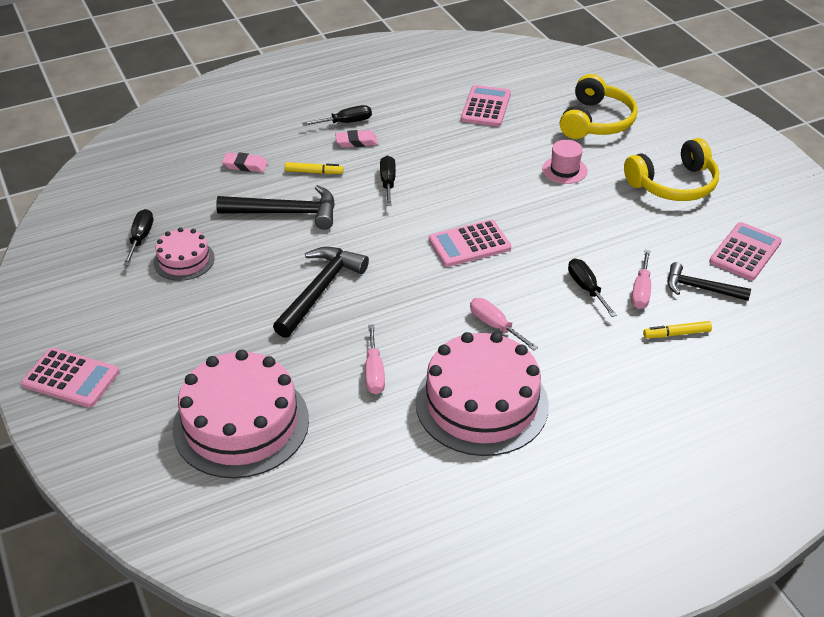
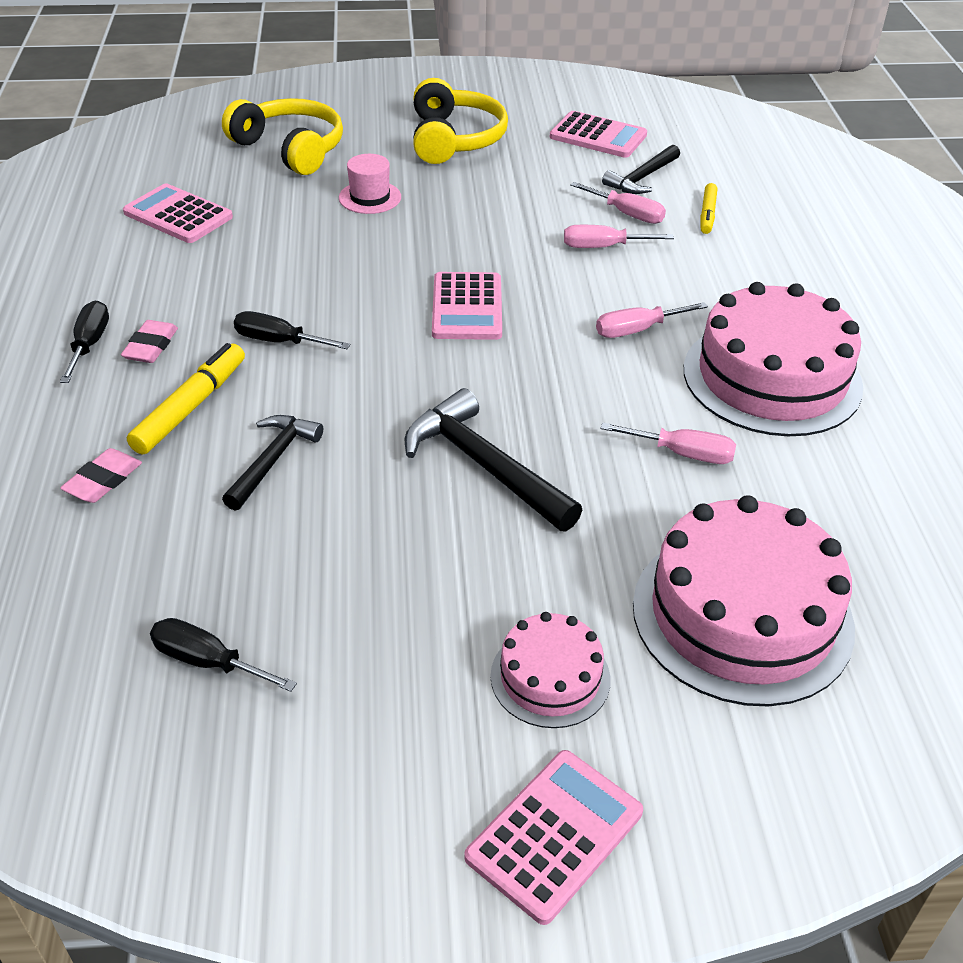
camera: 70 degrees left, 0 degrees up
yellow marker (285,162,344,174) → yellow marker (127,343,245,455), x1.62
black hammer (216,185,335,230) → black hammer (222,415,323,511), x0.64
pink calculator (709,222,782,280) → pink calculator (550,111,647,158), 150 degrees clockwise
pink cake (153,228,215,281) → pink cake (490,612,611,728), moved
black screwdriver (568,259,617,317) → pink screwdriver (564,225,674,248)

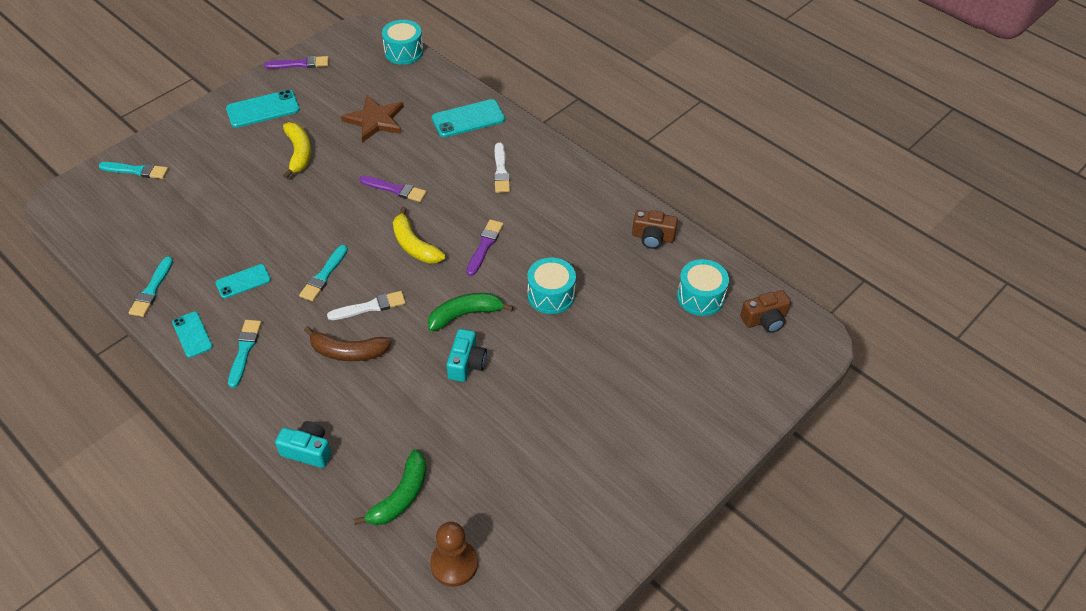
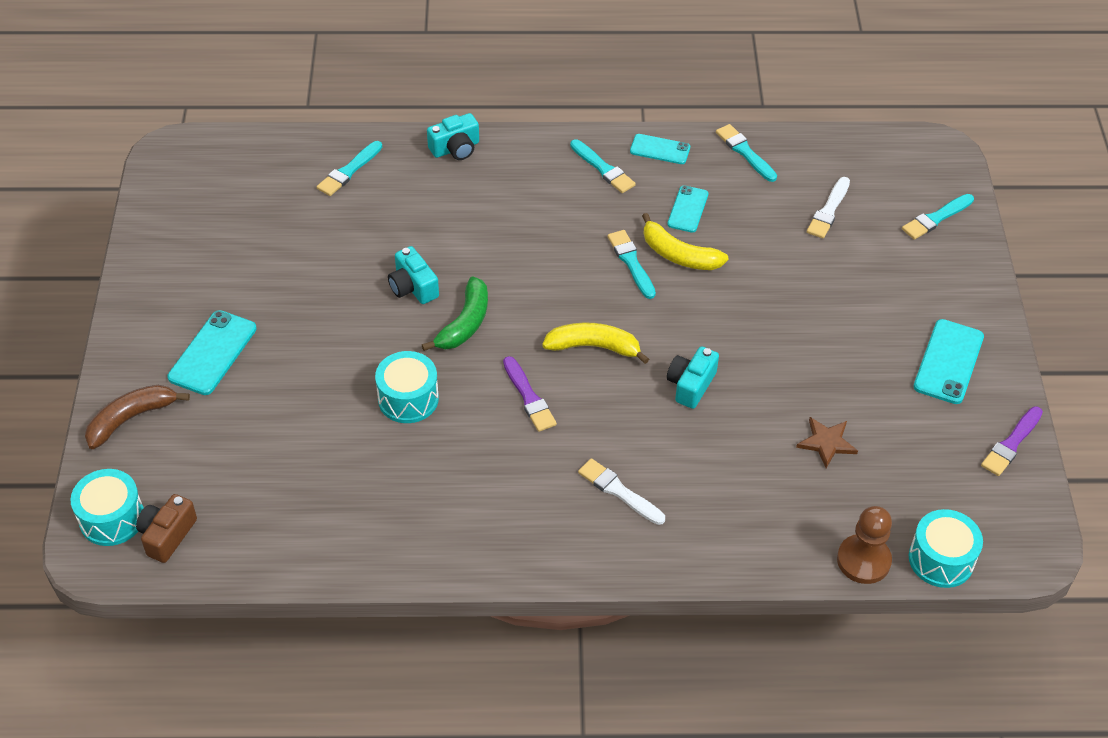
camera: 135 degrees right, 0 degrees up
brown star (341,95,404,142) → brown star (796,417,858,468), x0.64
turquoise phone (432,99,505,137) → turquoise phone (167,310,257,395), moved
yellow banana (283,122,311,179) → yellow banana (642,213,729,270), moved
purple brush (359,176,427,202) → turquoise camera (667,346,719,409)
brown camera (632,210,678,249) → -
turquoise drum (677,259,729,316) → turquoise drum (70,469,144,546), moved
white brush (327,291,406,320) → white brush (807,177,850,239), moved
brown banana (304,326,392,361) → brown banana (85,385,190,449), moved
green banana (353,449,427,525) → turquoise brush (317,141,382,196)
brown pawn (430,522,478,587) → brown pawn (837,506,892,584), moved

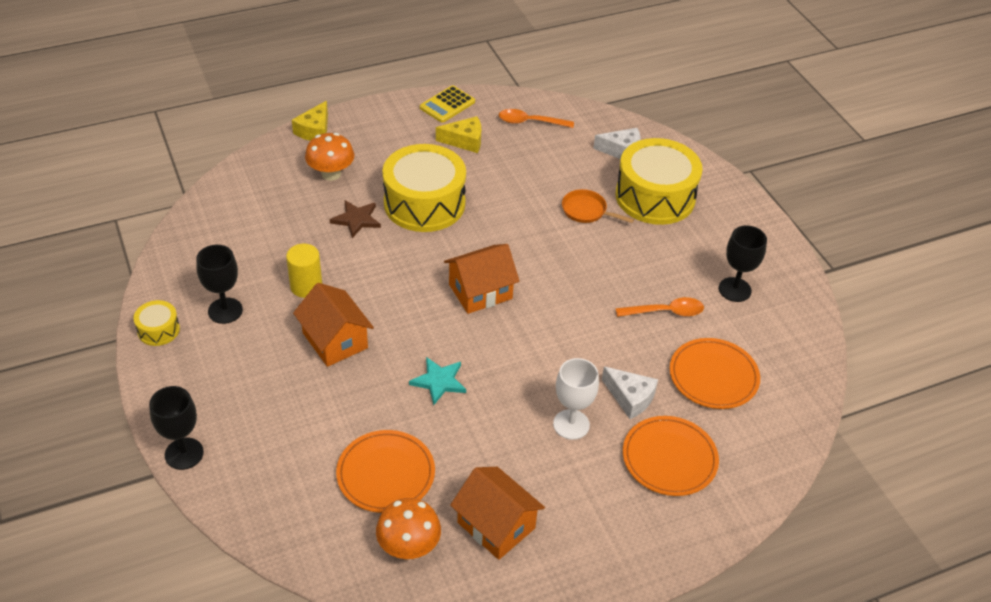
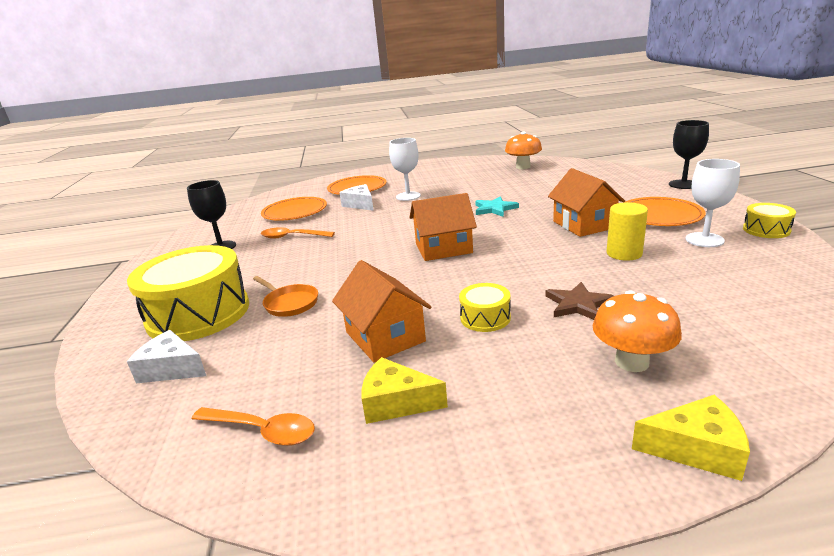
camera: 160 degrees left, 20 degrees down
yellow calculator (420,85,475,123) → -
yellow cheese (292,101,328,141) → yellow cheese (632,395,750,481), 60 degrees clockwise
yellow drum (382,144,466,232) → yellow drum (459,283,511,332), x0.45
black goblet (196,245,243,324) → white goblet (685,159,740,247)
orange plate (336,430,435,513) → orange plate (625,197,705,226), moved
orange house (450,467,545,560) → orange house (332,260,432,363), moved

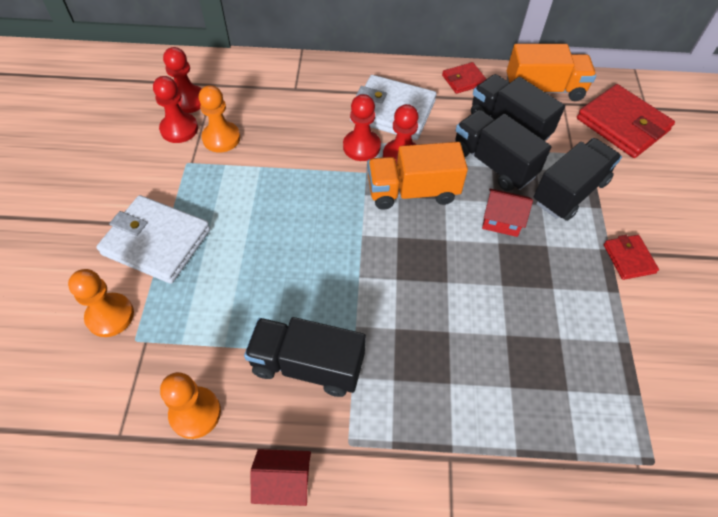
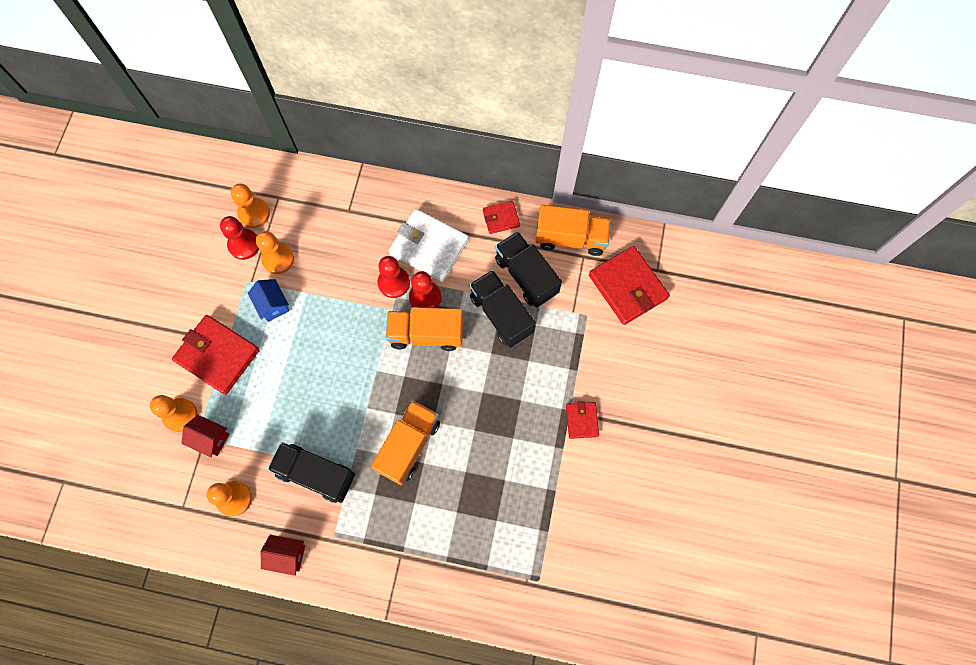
camera: 10 degrees right, 15 degrees up
red pawn (163,47,202,113) → orange pawn (231,183,270,228)
black truck (534,138,622,221) → -
red house (482,189,533,237) → red house (181,415,229,457), moved
white wallet (96,195,210,284) → red wallet (172,315,259,395)
- → blue house (248,279,289,322)
- → orange truck (371,400,440,485)

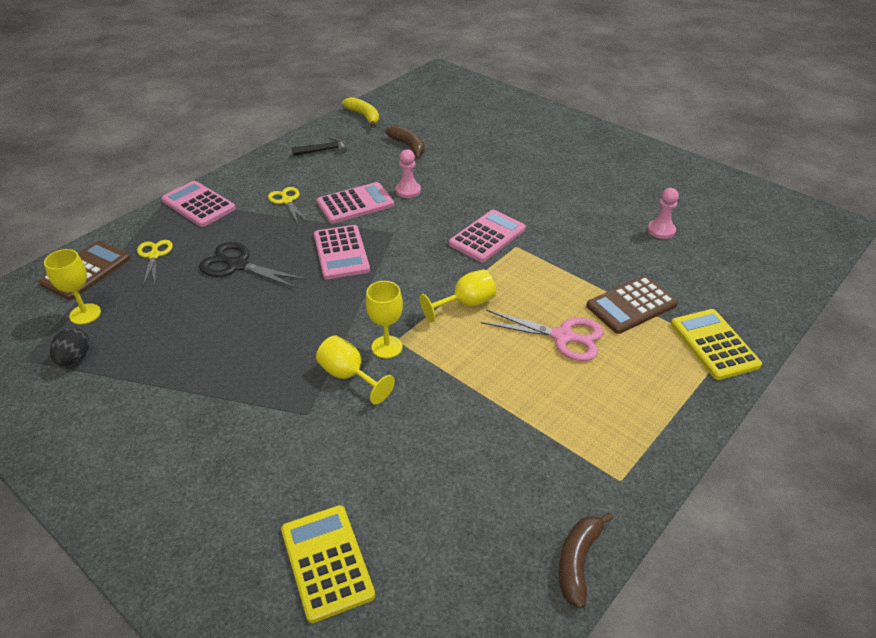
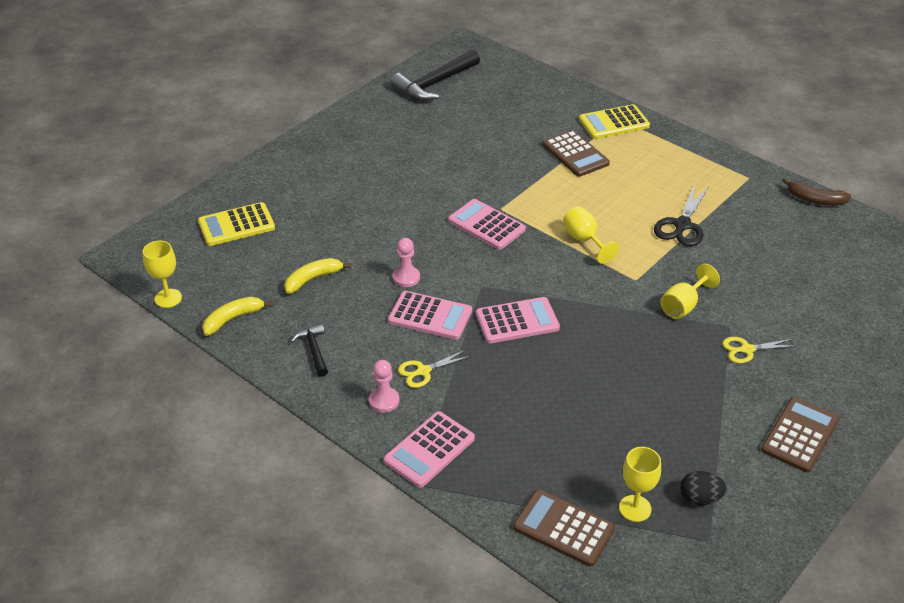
camera: 90 degrees left, 0 degrees up
brown banana (385,126,425,159) → yellow banana (284,258,351,294)
pink calculator (317,182,394,224) → pink calculator (388,291,472,340), 135 degrees clockwise
pink pawn (648,188,679,239) → pink pawn (369,360,400,413), moved
yellow scissors (137,240,173,286) → yellow scissors (722,337,796,363), moved
black scissors (199,242,306,289) → black scissors (654,186,709,246), moved
yellow goblet (365,281,403,358) → yellow goblet (143,241,182,308), moved
pink scissors (481,310,604,361) → -
yellow calculator (281,505,375,623) → yellow calculator (198,202,275,246), moved
- → black hammer (391,50,480,100)
- → brown calculator (761,397,839,473)

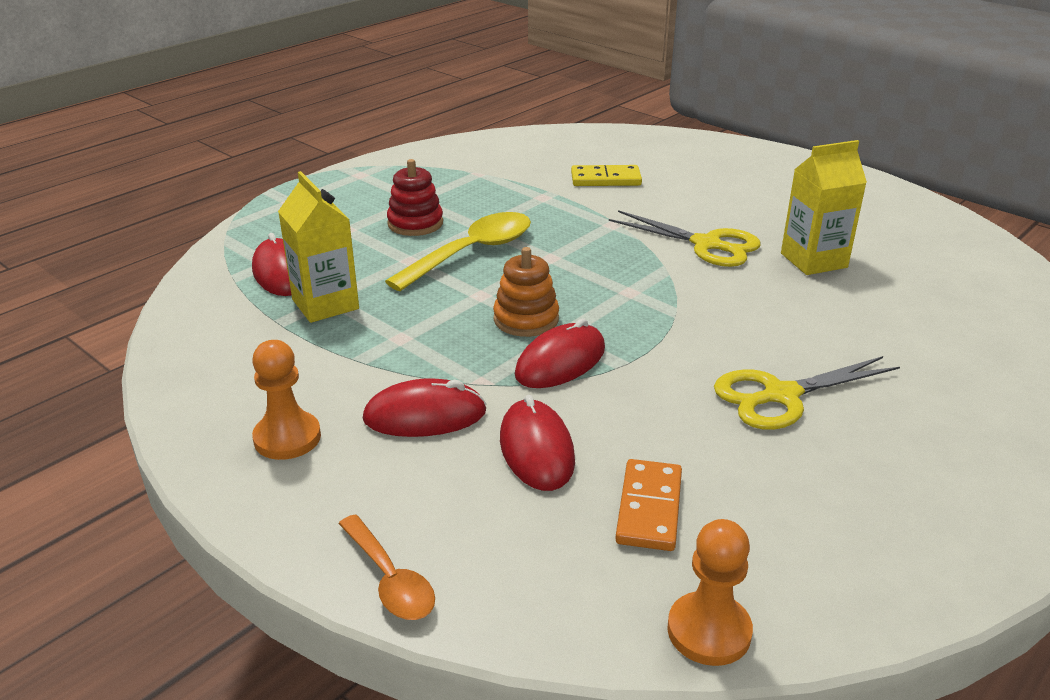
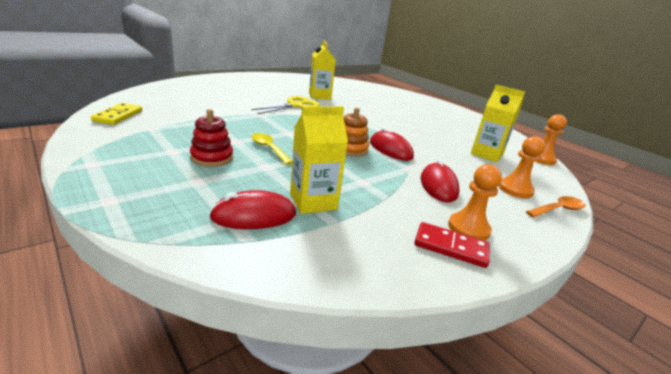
camera: 85 degrees left, 5 degrees down
yellow domino (571,165,642,186) → yellow domino (91,103,142,125), moved
yellow spoon (385,212,531,291) → yellow spoon (251,133,292,165), x0.60
yellow scissors (714,356,900,430) → -
red mouse (500,395,575,491) → -
orange domino (615,459,682,551) → yellow carton (471,85,525,162)
- → orange pawn (499,136,545,198)
- → red domino (414,222,490,268)

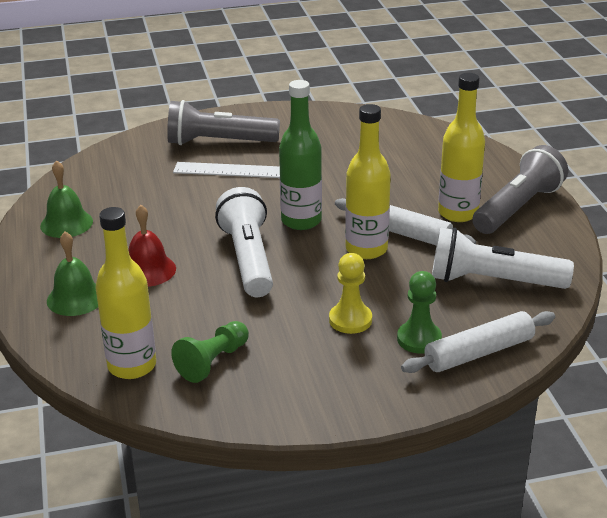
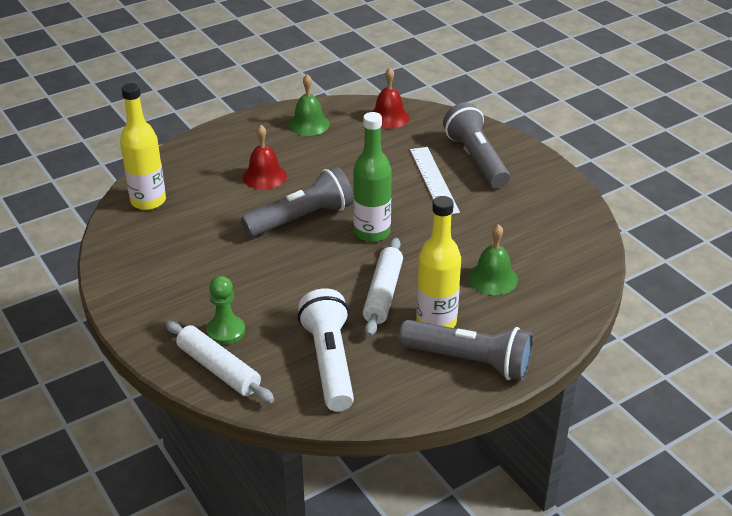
camera: 70 degrees right, 5 degrees up
yellow bottle (345,104,391,259) → -
white flashlight (215,187,273,297) → grey flashlight (241,166,353,237)
green bell (47,232,98,316) → green bell (468,224,518,295), moved
yellow pawn (329,253,372,334) → -
green pawn (171,321,249,383) → -
- → red bell (372,68,409,129)

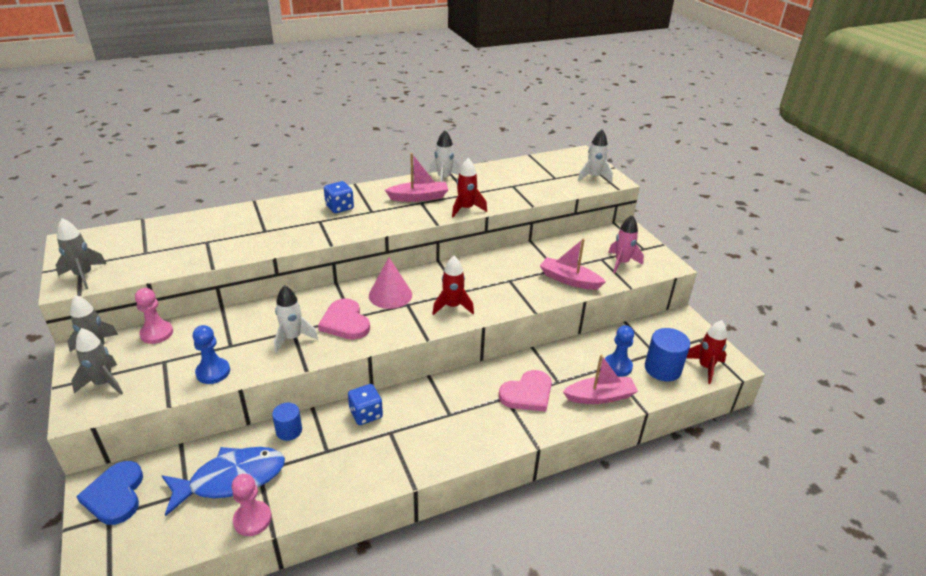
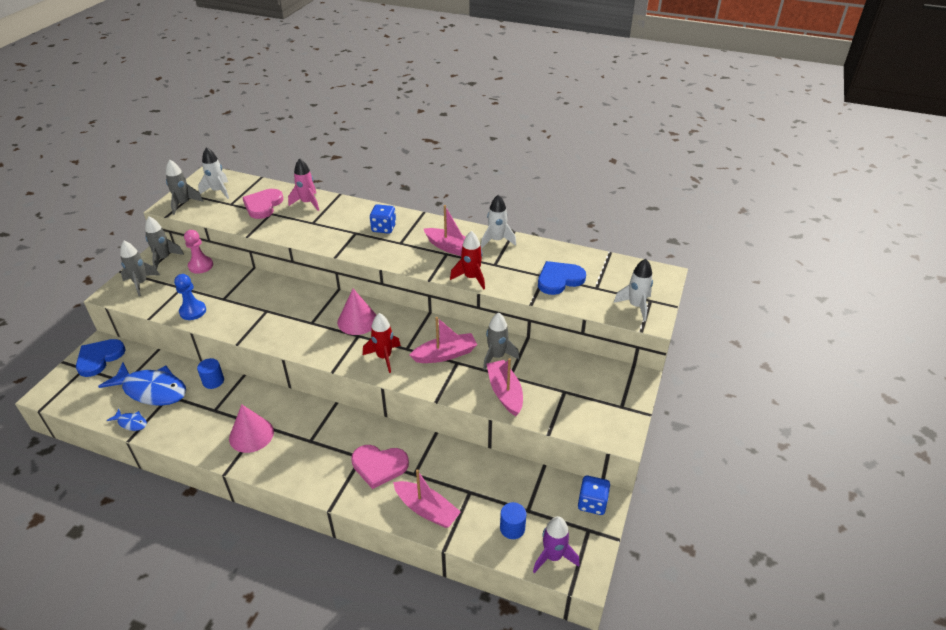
camera: 45 degrees right, 5 degrees up
pink rocket (608,215,644,274) → pink rocket (288,158,319,211), moved
white rocket (274,285,318,353) → white rocket (198,147,229,199), moved
pink heart (318,298,370,340) → pink heart (242,189,284,219), moved
red rocket (687,320,727,384) → purple rocket (533,516,579,573)
blue pawn (605,325,634,377) → -
blue cylinder (645,328,690,382) → blue cylinder (500,502,526,539), x0.63
blue dice (348,384,383,425) → blue dice (578,475,610,515), moved
pink pawn (232,474,272,536) → blue fish (106,409,147,431)
- → blue heart (538,261,586,295)
- → grey rocket (483,312,519,370)
- → pink boat (410,317,477,363)
- → pink cone (229,404,274,453)

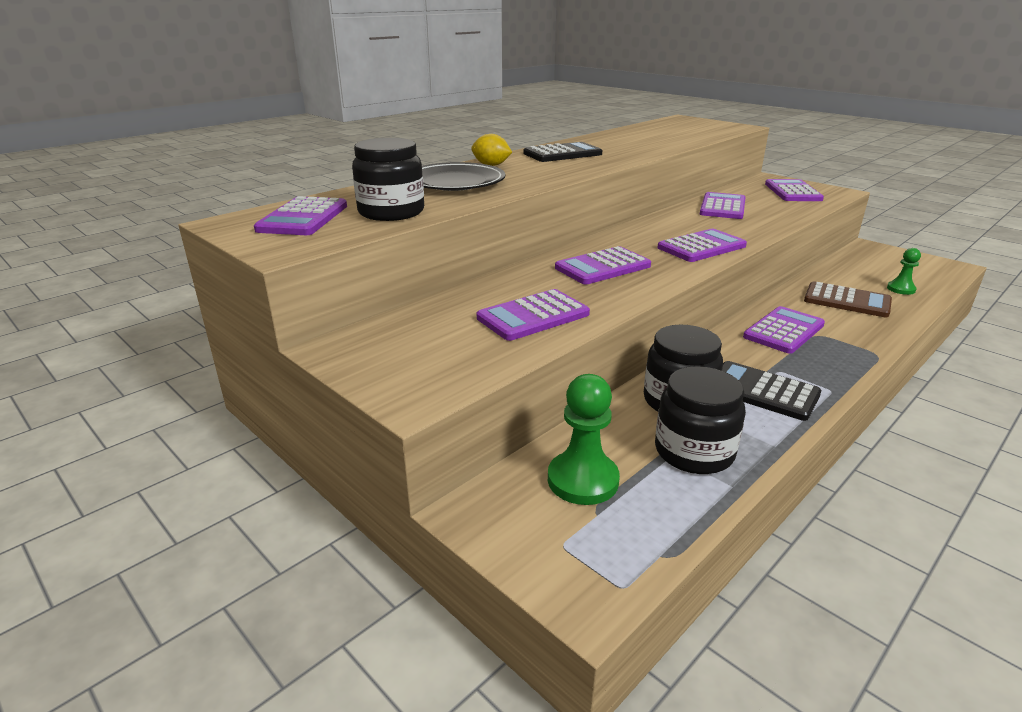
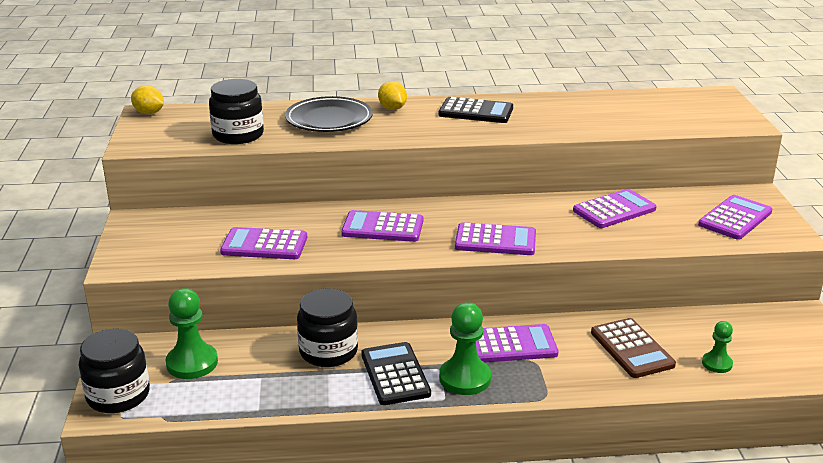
camera: 40 degrees right, 0 degrees up
purple calculator (254,196,347,235) → -
black jar (655,366,746,474) → black jar (79,328,150,413), moved
- → yellow lemon (131,85,164,114)
- → green pawn (439,302,491,395)

